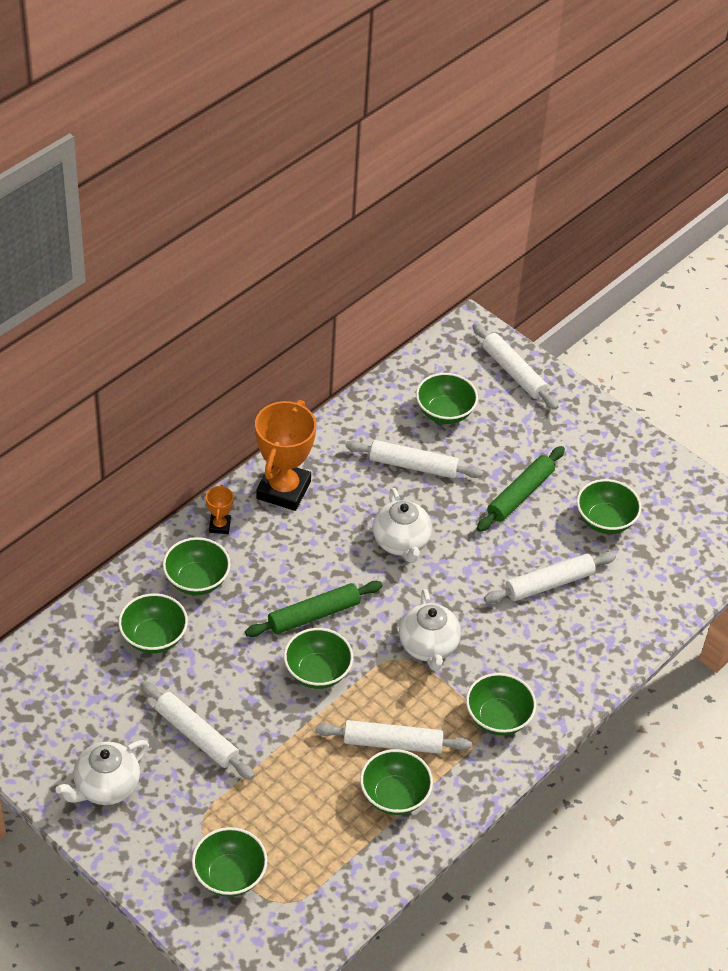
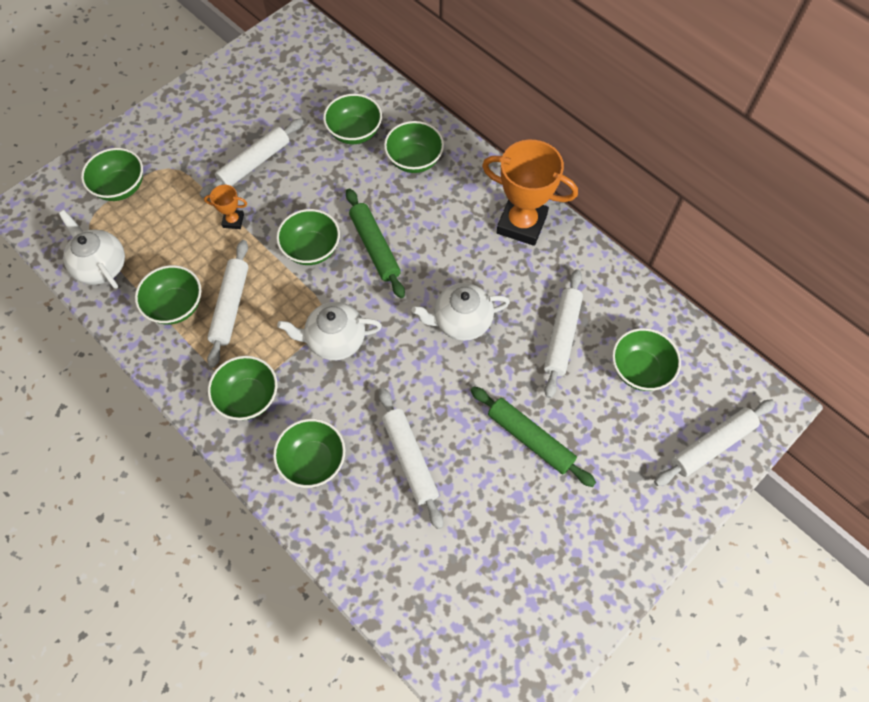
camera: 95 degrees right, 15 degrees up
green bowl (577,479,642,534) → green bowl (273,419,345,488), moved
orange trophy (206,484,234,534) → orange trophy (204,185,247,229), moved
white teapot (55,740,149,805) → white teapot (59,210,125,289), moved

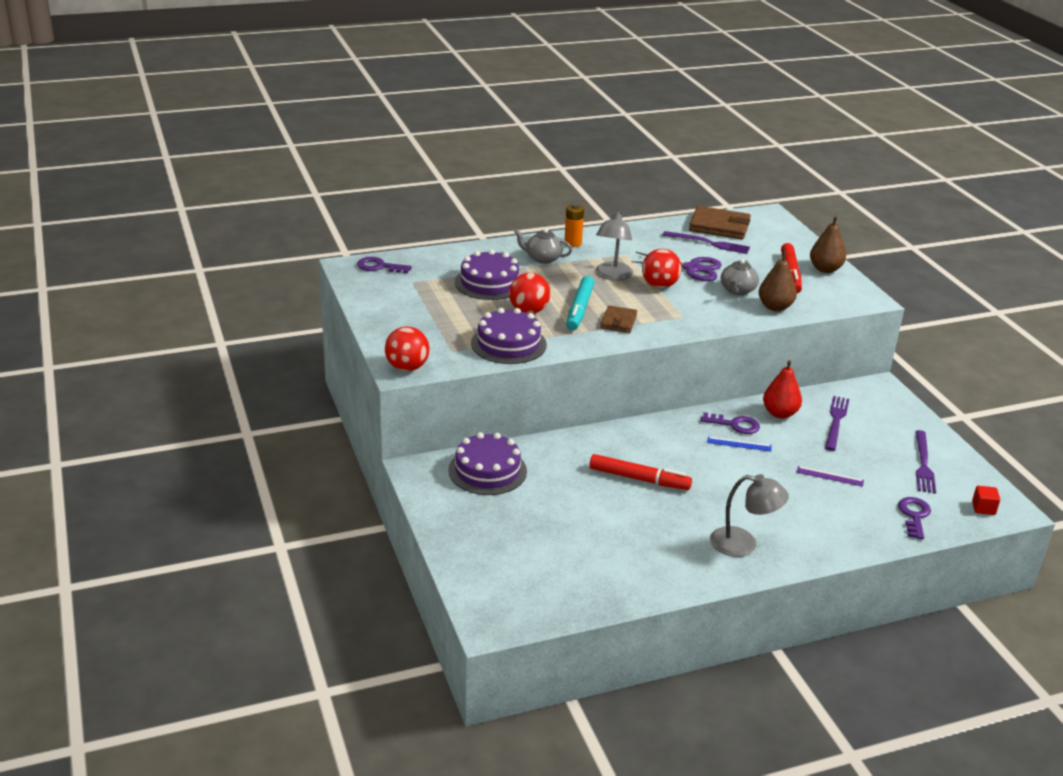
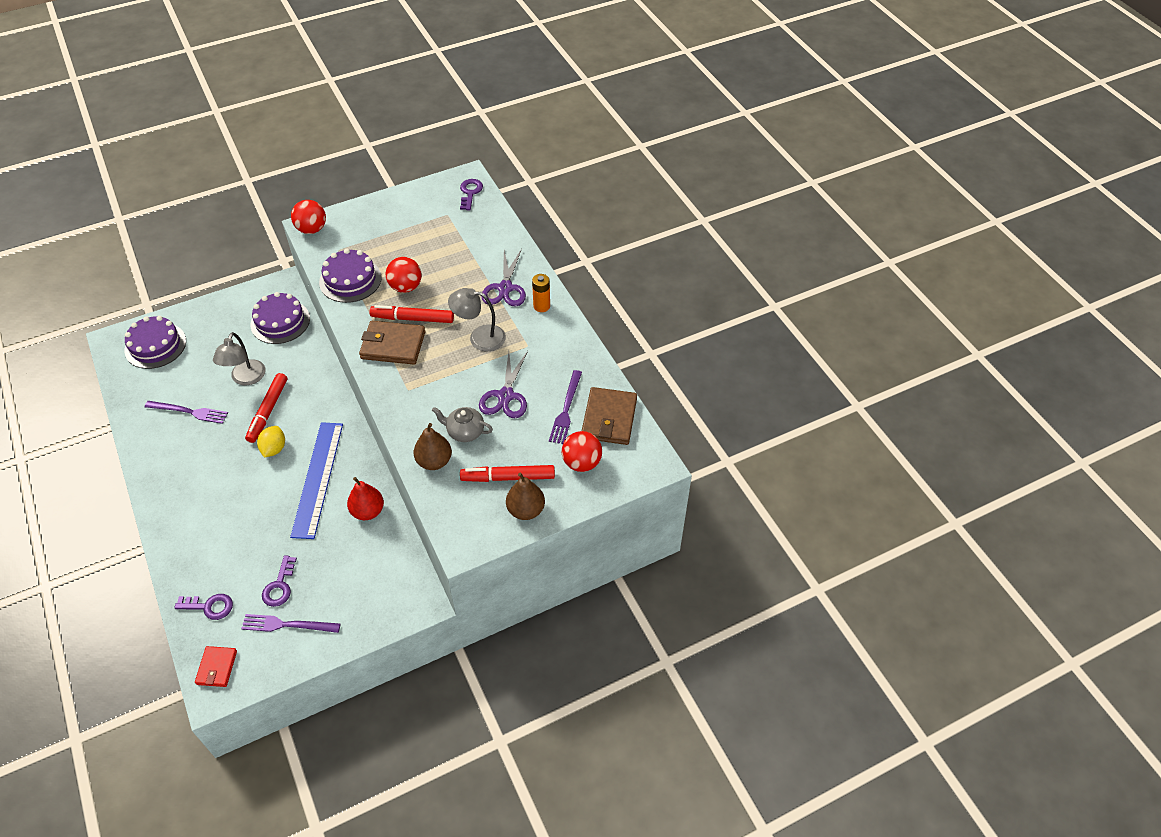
camera: 85 degrees right, 20 degrees up
grey teapot (514,228,572,264) → purple scissors (481,249,526,306)
red ball (642,249,682,288) → red ball (562,431,602,472), moved
purple cake (455,250,520,300) → purple cake (125,316,186,369), moved
turquoise marker (566,276,595,330) → red marker (369,305,454,323)
brown wallet (600,305,637,333) → brown wallet (359,321,425,365), x1.66
purple fork (825,396,849,451) → purple fork (145,401,228,424), moved
purple key (701,412,760,434) → purple key (262,555,297,607), moved
blue ruler (707,437,772,452) → blue ruler (290,422,343,539), x2.48
purple ruler (797,466,864,487) → -
grey lamp (710,474,789,557) → grey lamp (213,332,266,385), moved
red cube (972,486,1000,515) → red wallet (195,646,237,687)
- → yellow lemon (257,426,285,457)

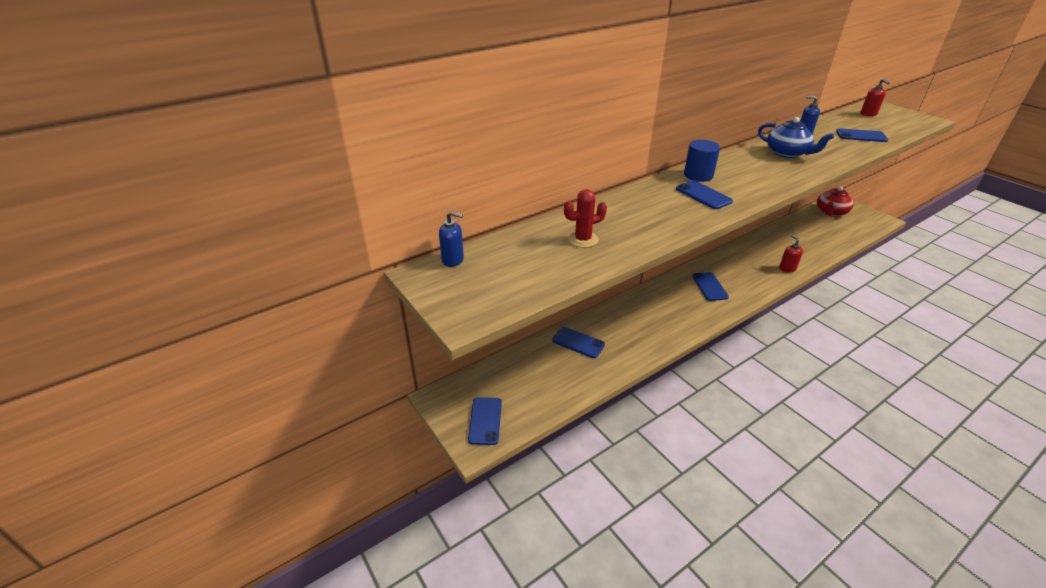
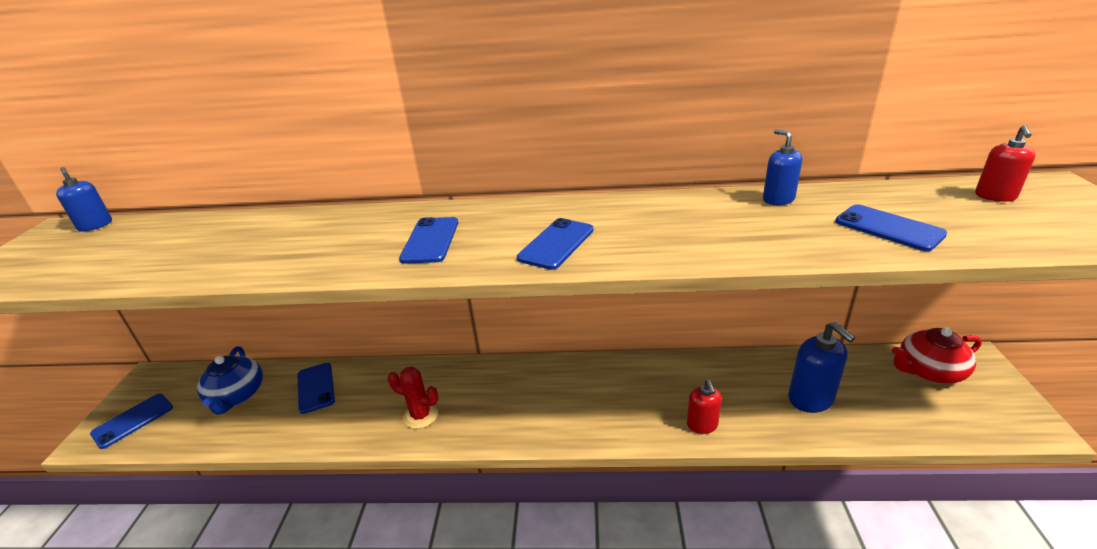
camera: 40 degrees right, 5 degrees down
blue teapot (758,117,834,158) → blue teapot (197,346,263,415), moved
blue cylinder (684,140,720,182) → -
red cactus (564,189,607,248) → red cactus (388,367,439,429), moved
red soap dispenser (779,235,803,273) → red soap dispenser (687,380,722,434), 150 degrees clockwise
blue phone (692,272,729,301) → blue phone (517,218,594,270), moved
- → blue soap dispenser (788,322,855,413)

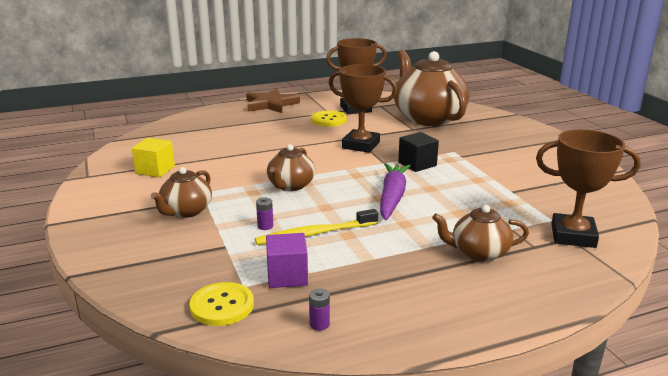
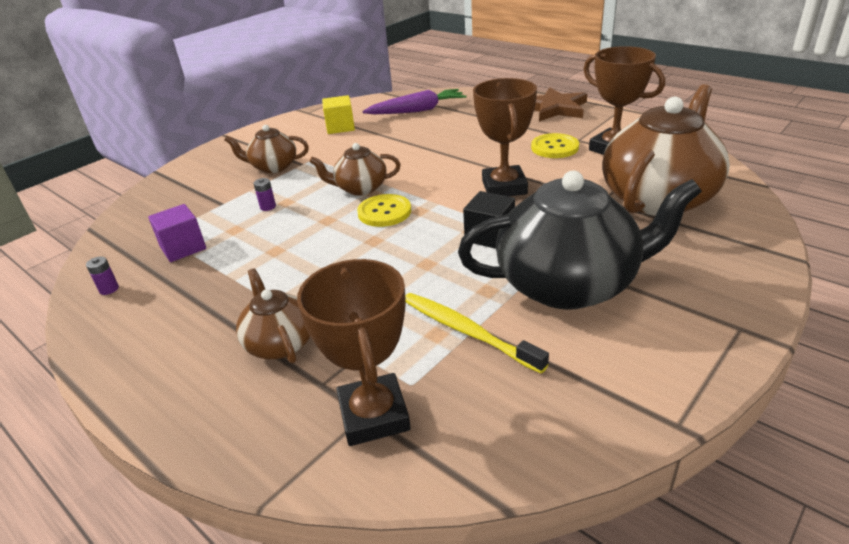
camera: 65 degrees right, 10 degrees up
purple carrot (380,163,411,220) → purple carrot (362,89,466,114), moved
yellow toothbrush (255,209,378,245) → yellow toothbrush (405,293,549,373), moved
yellow button (189,282,254,326) → yellow button (357,194,411,227), moved
- → black teapot (458,171,702,310)

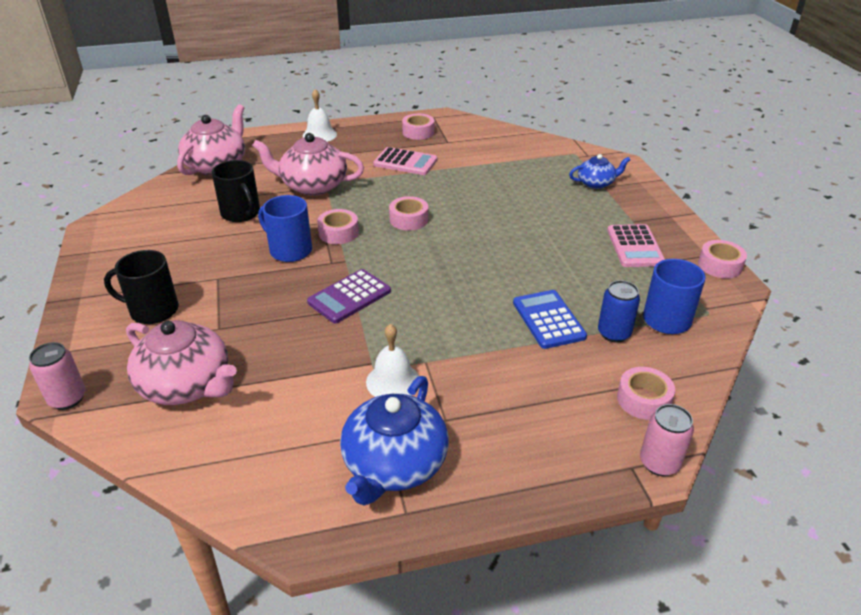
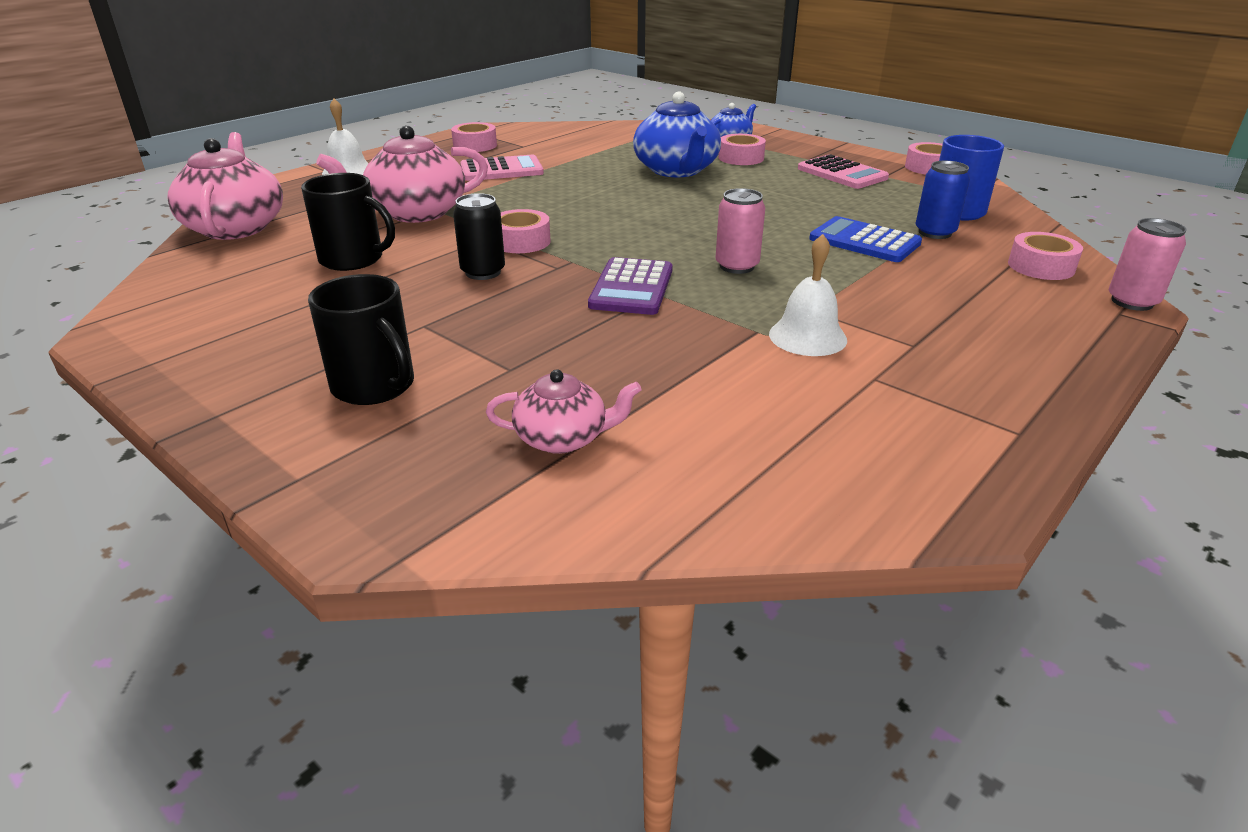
camera: 35 degrees left, 5 degrees down
blue mug (258,195,312,262) → black can (453,193,505,280)
pink tape (389,196,428,230) → pink tape (719,134,766,165), moved
black mug (104,250,179,324) → black mug (308,274,414,405), 105 degrees counterclockwise
pink teapot (126,320,237,405) → pink teapot (486,369,642,454), x0.57
pink can (29,342,86,410) → pink can (715,188,765,274), moved
blue teapot (340,376,449,506) → blue teapot (633,91,721,177), moved

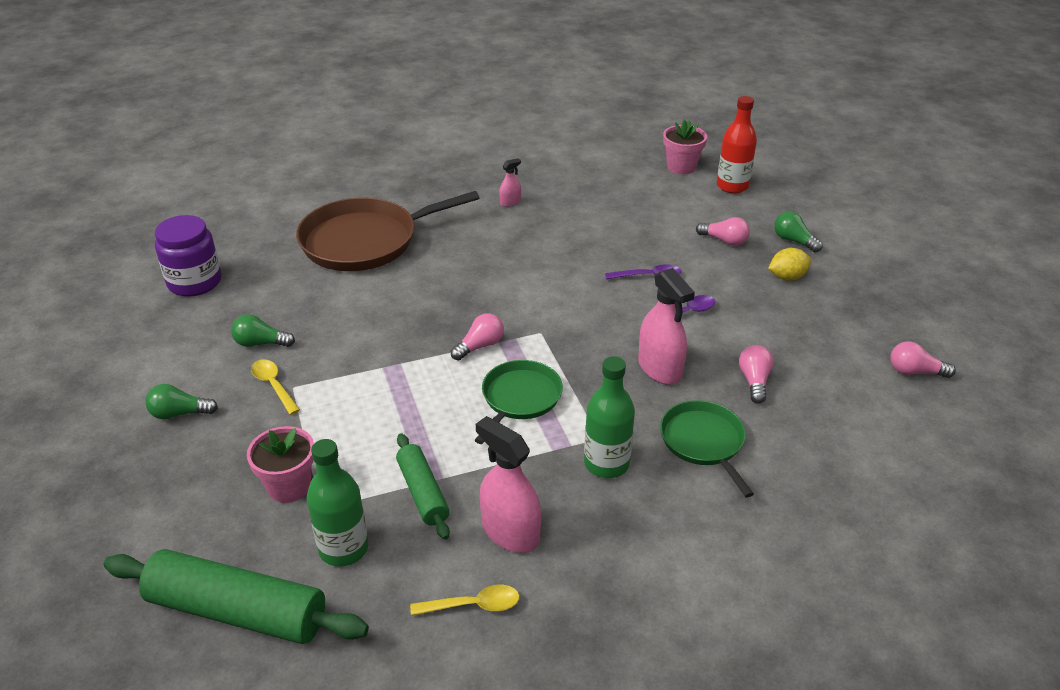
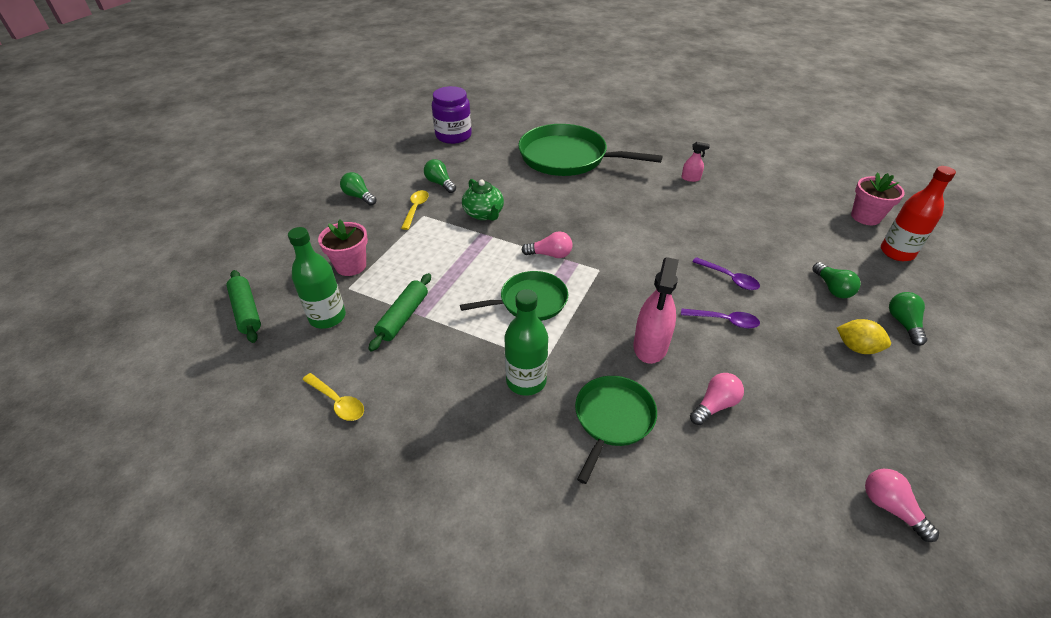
camera: 45 degrees right, 5 degrees up
brown pan (296,191,479,271) → green pan (518,124,663,176)
pink light bulb (696,217,750,246) → green light bulb (812,262,861,298)
pink spray bottle (476,416,541,553) → -
green rolling pin (104,549,369,644) → green rolling pin (227,270,261,343), x0.57
- → green teapot (462,179,504,221)

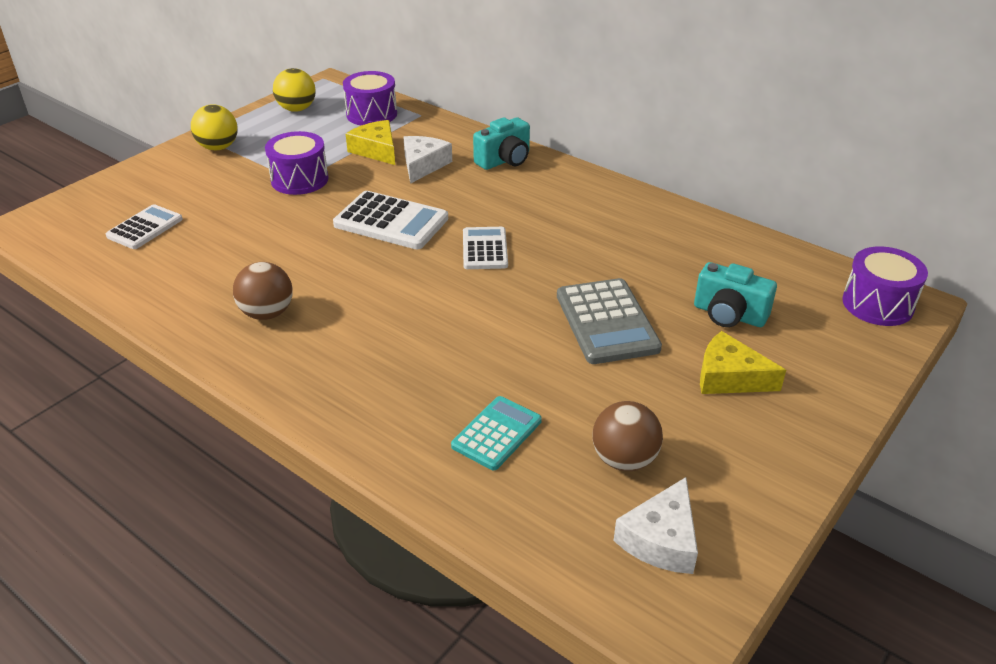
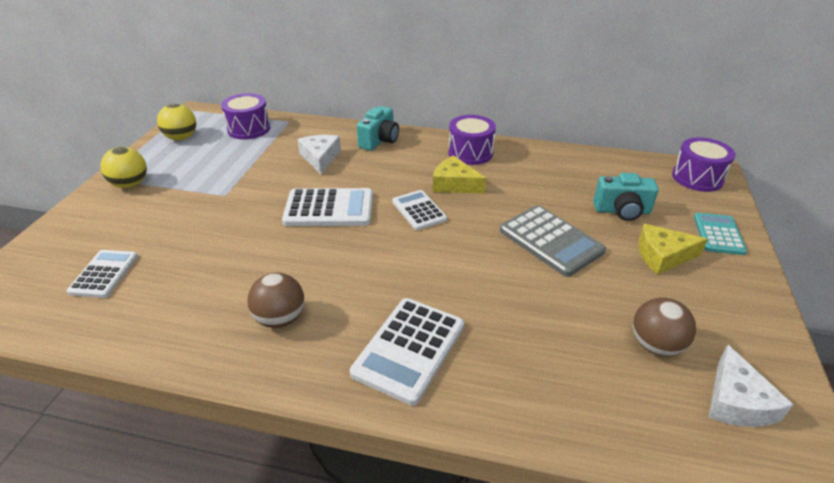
camera: 25 degrees left, 0 degrees up
yellow cheese (346,120,395,165) → yellow cheese (433,155,486,194), moved
purple drum (265,131,329,195) → purple drum (448,115,496,165), moved
turquoise calculator (451,396,542,470) → turquoise calculator (694,213,747,255), moved
- → white calculator (350,298,464,406)

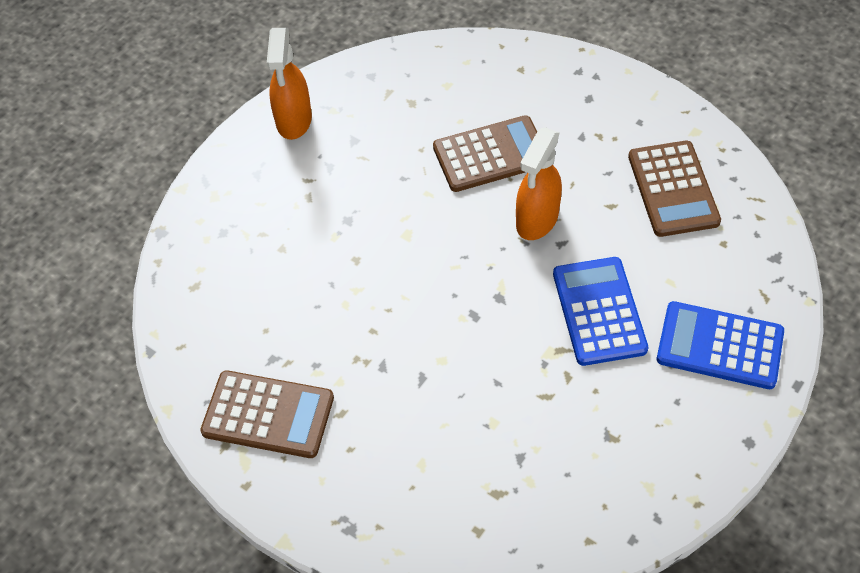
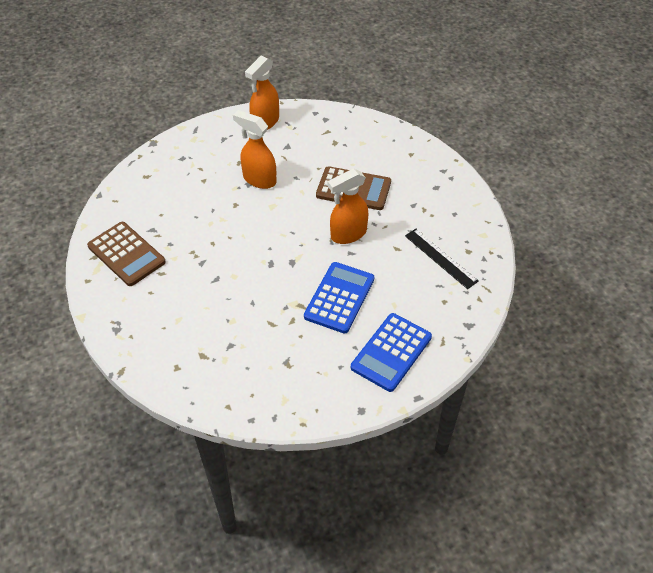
camera: 30 degrees right, 5 degrees down
brown calculator (628,141,721,237) → black ruler (405,229,479,289)
blue calculator (657,301,784,389) → blue calculator (351,313,432,392), 105 degrees counterclockwise
- → orange spray bottle (233,110,276,189)

